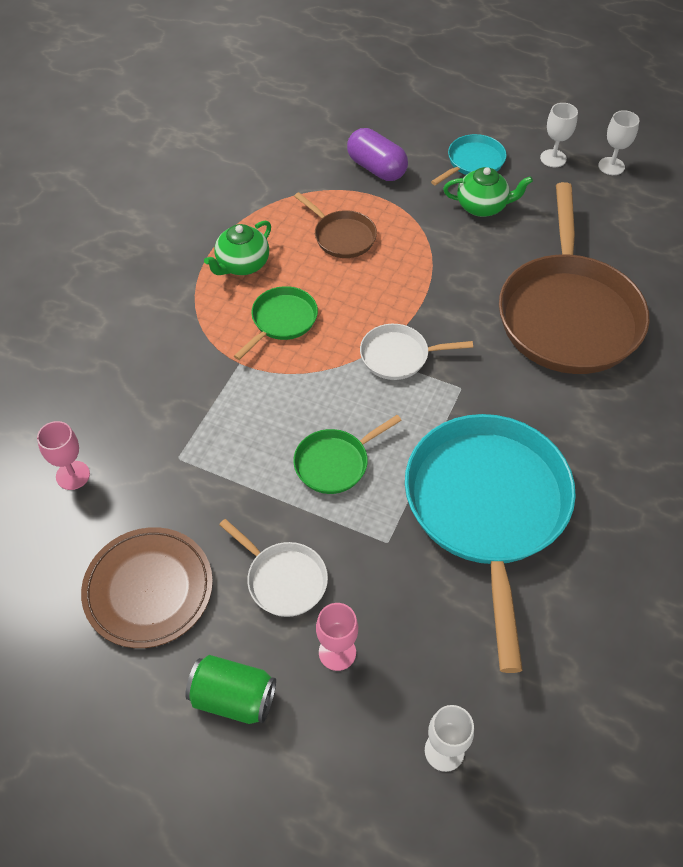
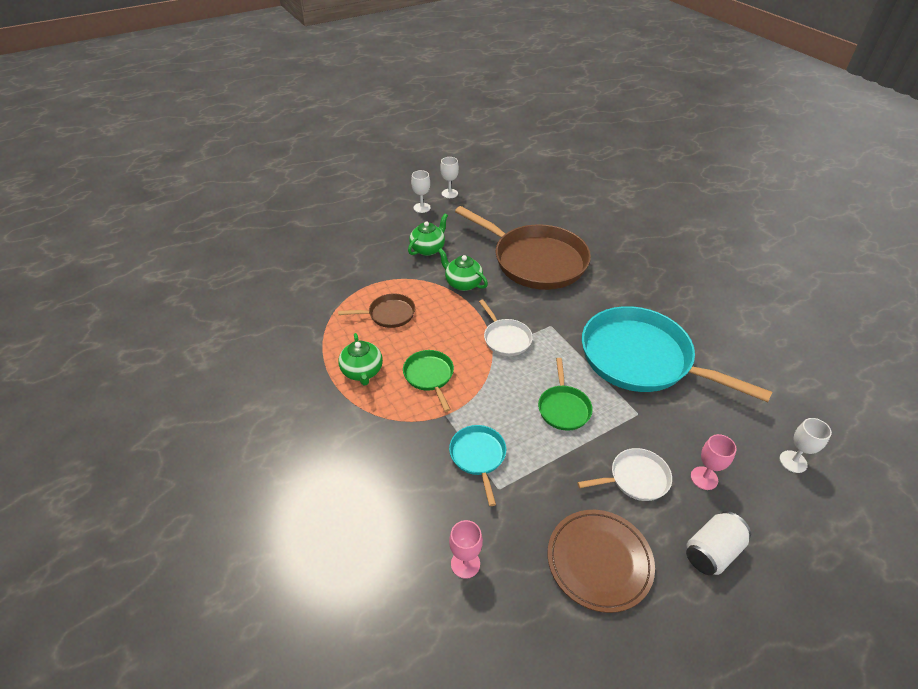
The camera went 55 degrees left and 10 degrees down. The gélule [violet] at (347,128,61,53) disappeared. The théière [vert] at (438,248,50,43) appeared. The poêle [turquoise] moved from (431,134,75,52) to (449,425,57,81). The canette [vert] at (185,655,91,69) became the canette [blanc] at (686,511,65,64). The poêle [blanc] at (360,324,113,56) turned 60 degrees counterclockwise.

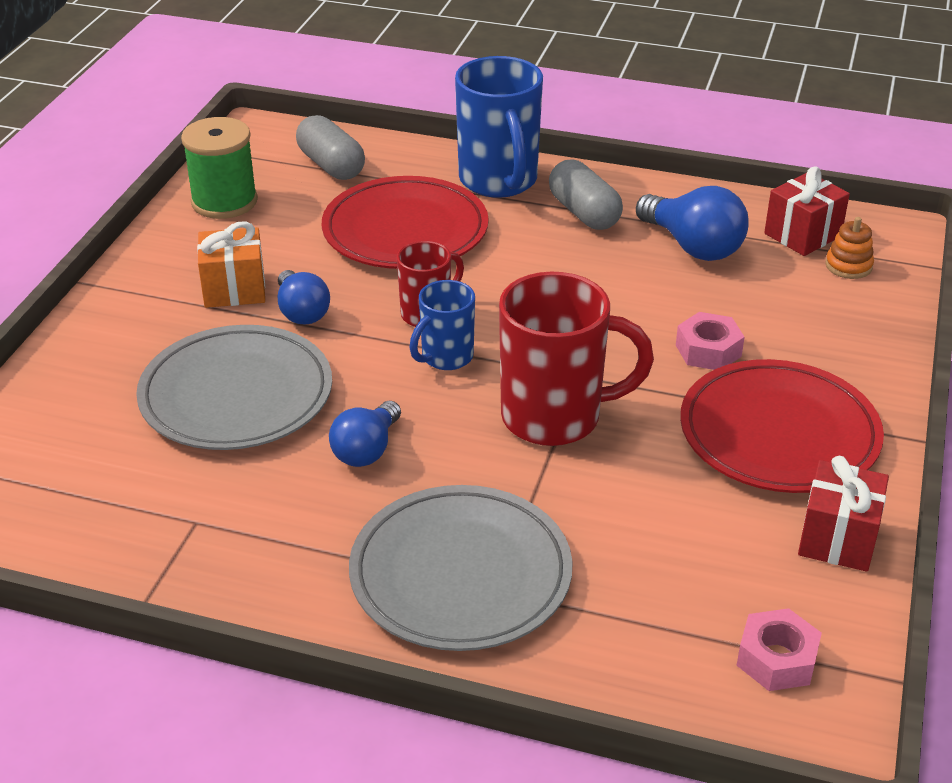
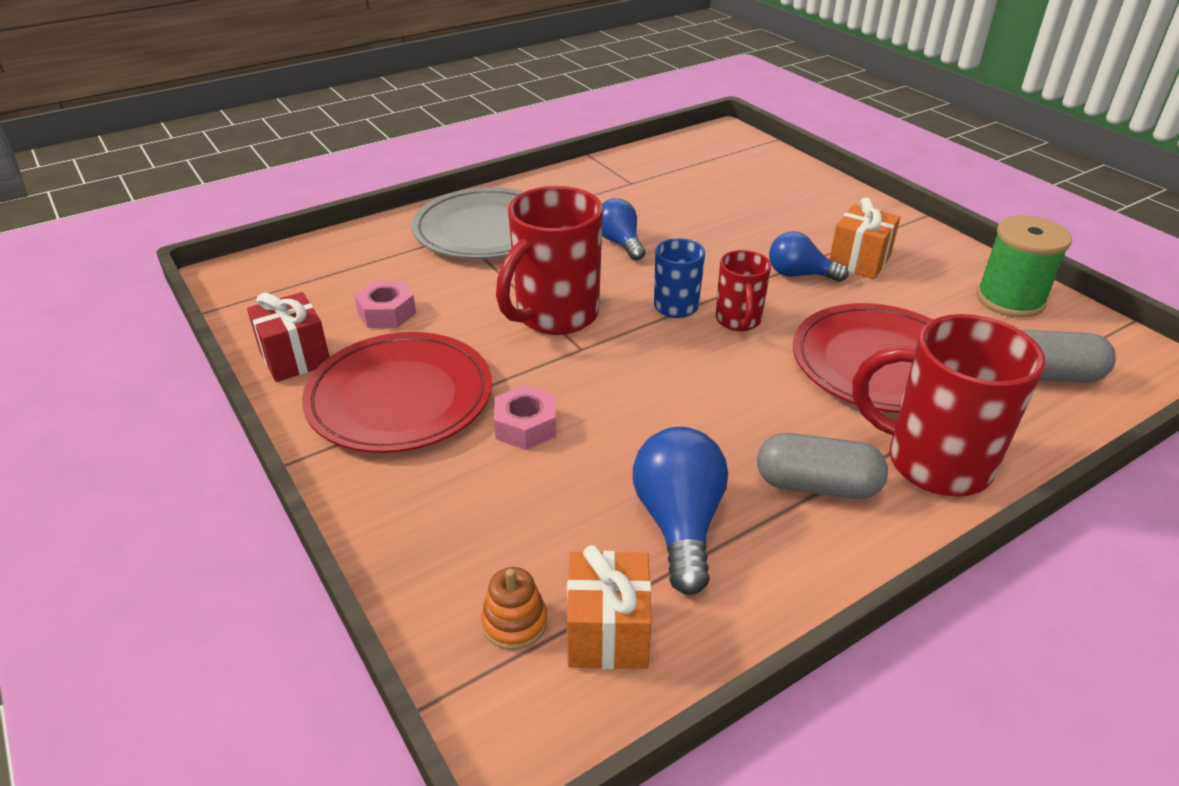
The camera went 130 degrees right and 0 degrees up. The assiette [gris] at (136,325,196,125) disappeared. The écrou [rose] moved from (736,608,86,83) to (354,281,62,47). The tasse [bleu] at (455,56,88,142) became the tasse [rouge] at (852,314,193,182). The cadeau [rouge] at (764,167,86,89) became the cadeau [orange] at (567,545,85,124). The ampoule [bleu] at (636,186,113,75) turned 90 degrees clockwise.

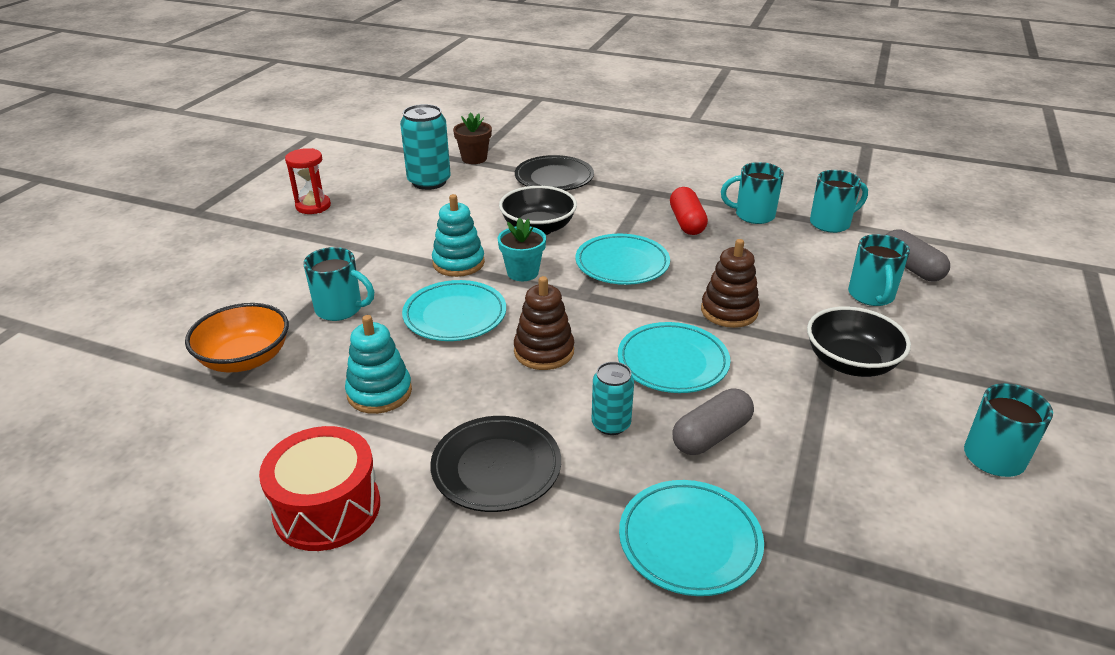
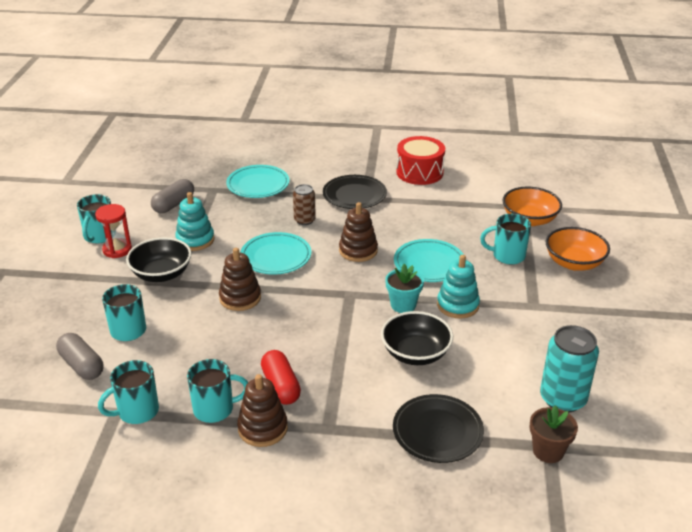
The camera went 165 degrees right and 0 degrees up. The assiette [turquoise] at (575,234,95,51) disappeared. The jouet à empiler [marron] at (237,374,51,73) appeared. The bol [orange] at (546,227,64,44) appeared. The sablier [rouge] moved from (285,148,46,66) to (95,204,37,54). The jouet à empiler [turquoise] moved from (345,315,67,99) to (175,192,40,59). The gélule [gris] moved from (673,388,81,67) to (151,179,43,34). The canette [turquoise] at (592,362,42,73) became the canette [marron] at (293,184,23,41).

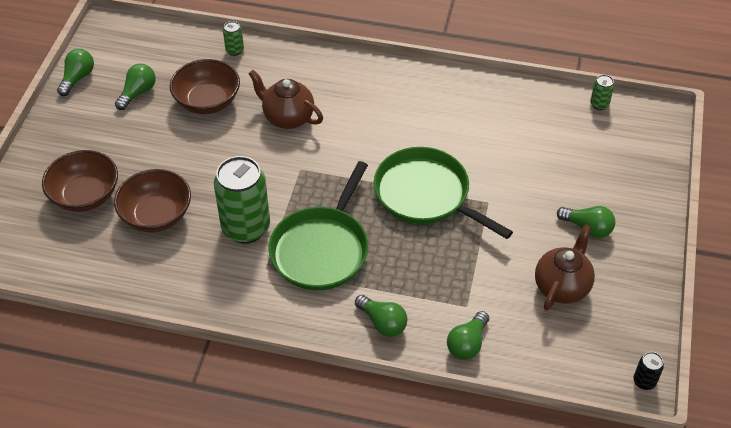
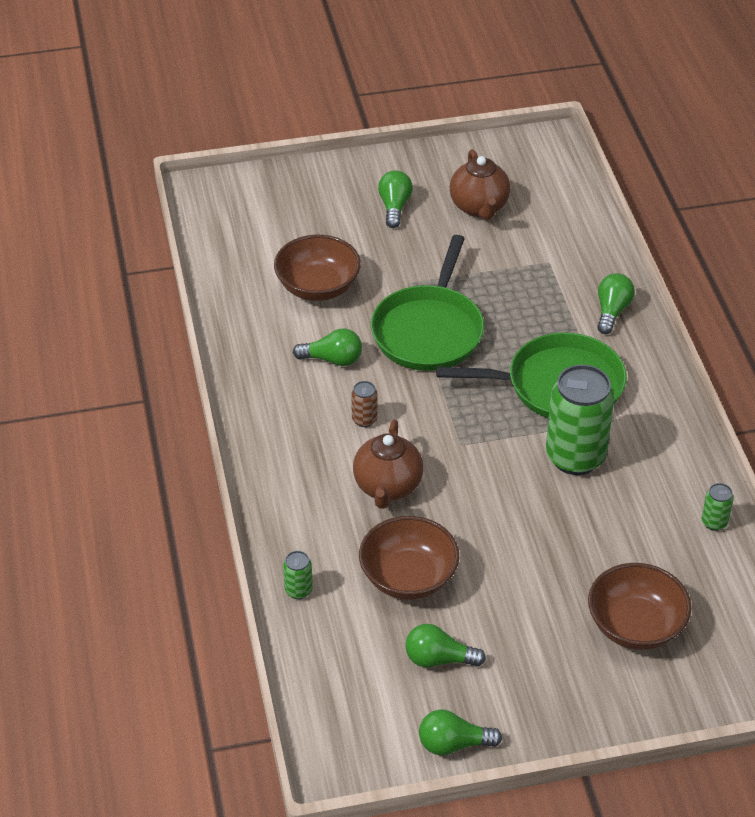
The camera went 115 degrees left and 5 degrees down. The canette [noir] at (633,352,31,38) disappeared. The canette [marron] at (351,381,27,46) appeared. The bol [marron] moved from (114,169,77,63) to (274,235,87,66). The ampoule [vert] moved from (447,311,42,49) to (293,328,69,38). The canette [vert] moved from (590,75,24,35) to (702,483,32,48). The théière [marron] at (535,224,60,87) turned 105 degrees counterclockwise.

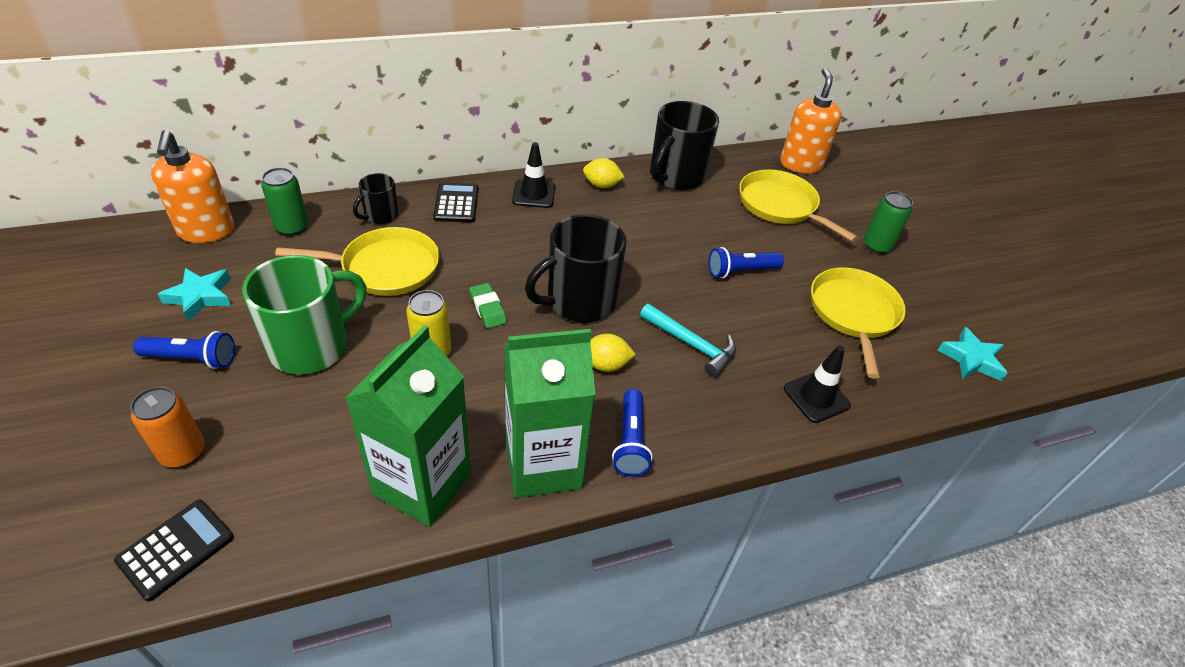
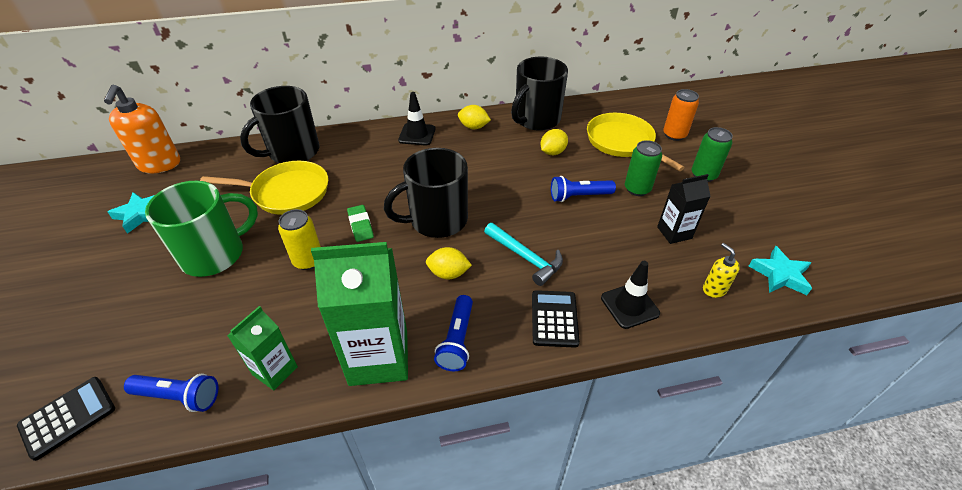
The camera went 10 degrees right and 0 degrees up. The distributeur de savon [orange] at (780,68,62,105) disappeared. The citron [jaune] at (541,129,27,26) appeared. The distributeur de savon [jaune] at (703,243,37,55) appeared. The canette [orange] moved from (130,387,75,80) to (663,89,36,52). The lampe de poche [bleu] moved from (133,331,102,38) to (124,374,94,38). The canette [vert] moved from (261,167,47,69) to (625,140,37,56). The calculatrice [noir] moved from (433,183,46,39) to (532,290,48,58). The poêle [jaune] at (811,267,95,112) was replaced by the brique de lait [noir] at (657,174,54,70). The brique de lait [vert] at (345,325,126,202) changed to 0.54 times the size. The tasse [noir] at (353,173,45,51) changed to 1.92 times the size.

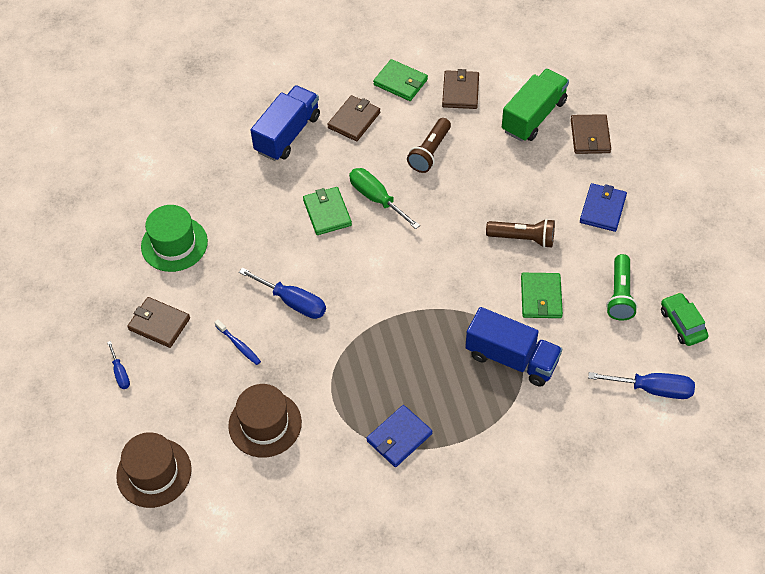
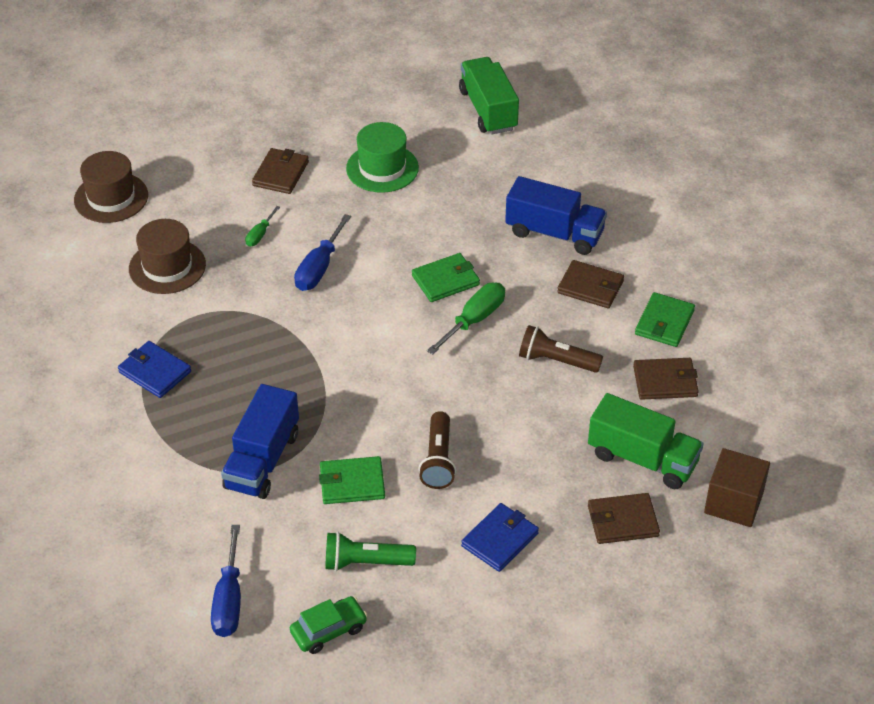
The camera went 80 degrees right and 10 degrees down. The tournevis [bleu] at (107,341,23,48) disappeared. The camion [vert] at (459,57,60,77) appeared. The cube [marron] at (704,448,66,79) appeared. The brosse à dents [bleu] at (214,319,47,46) was replaced by the tournevis [vert] at (245,206,35,41). The portefeuille [bleu] at (580,183,47,49) turned 60 degrees counterclockwise.

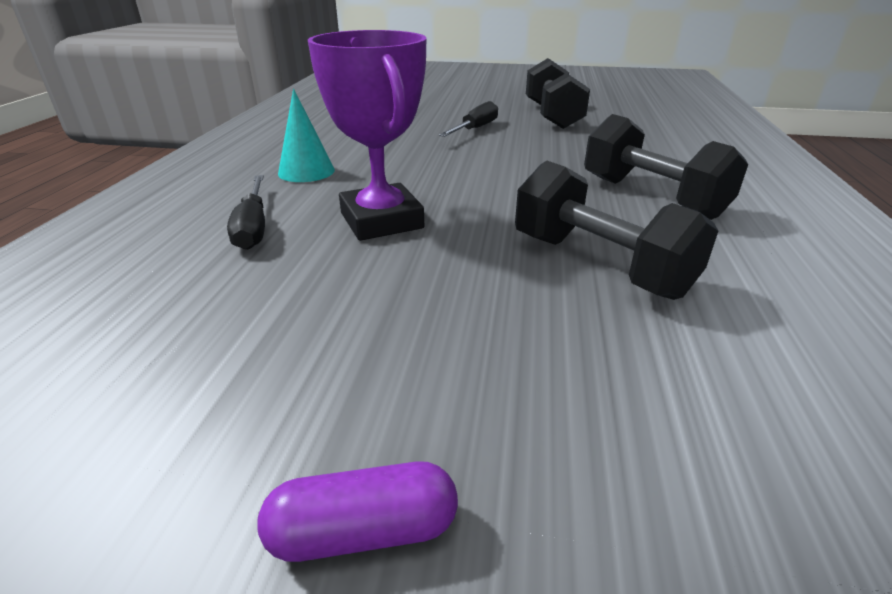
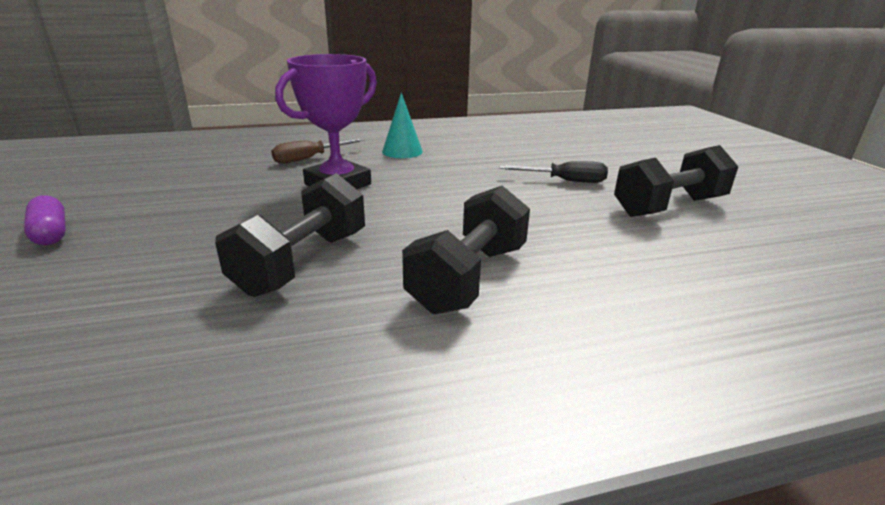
The camera went 65 degrees right and 5 degrees down. The tournevis [noir] at (227,175,38,75) became the tournevis [marron] at (271,139,94,25).

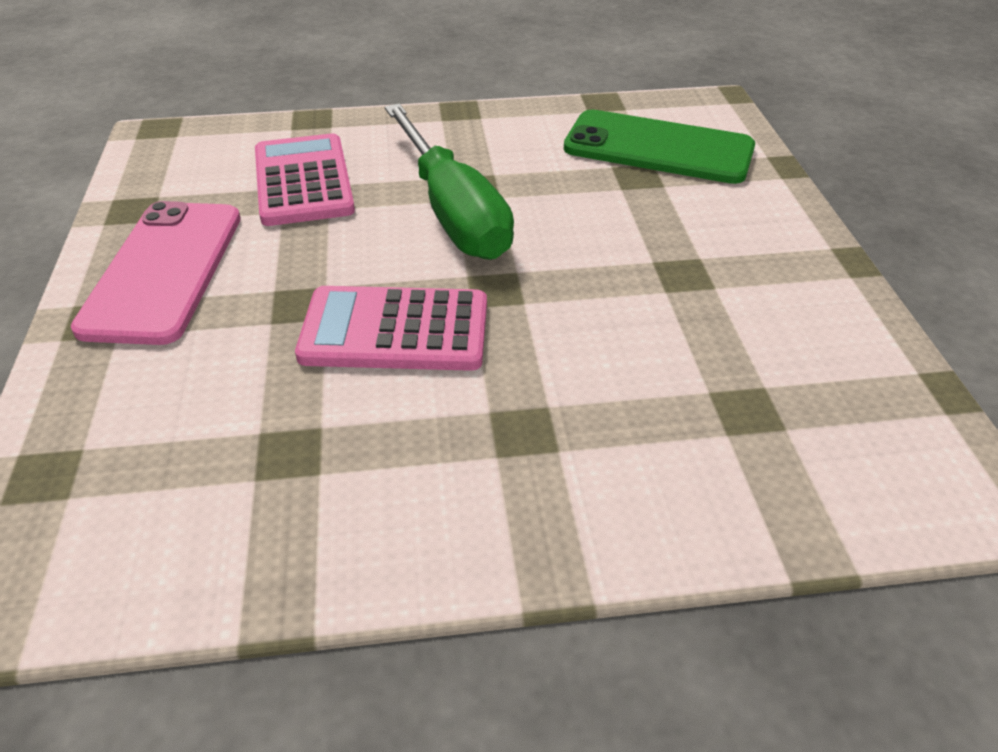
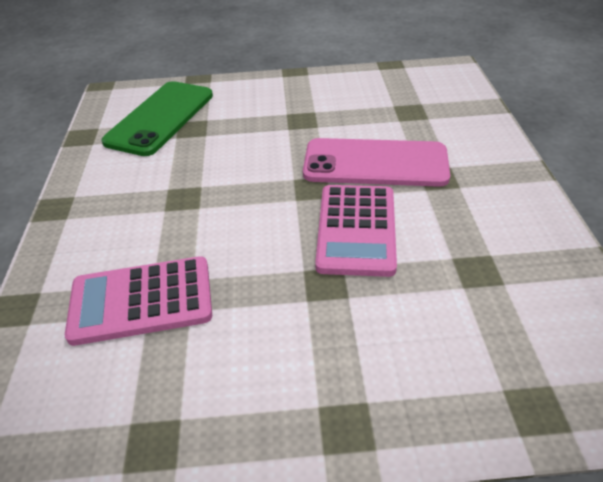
The camera went 85 degrees left and 0 degrees up. The tournevis [vert] at (385,104,129,156) disappeared. The téléphone [rose] moved from (71,201,170,144) to (303,138,147,49).

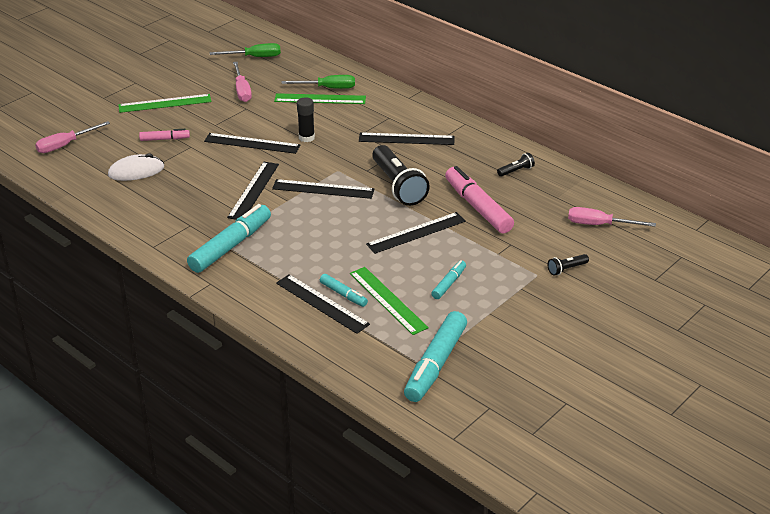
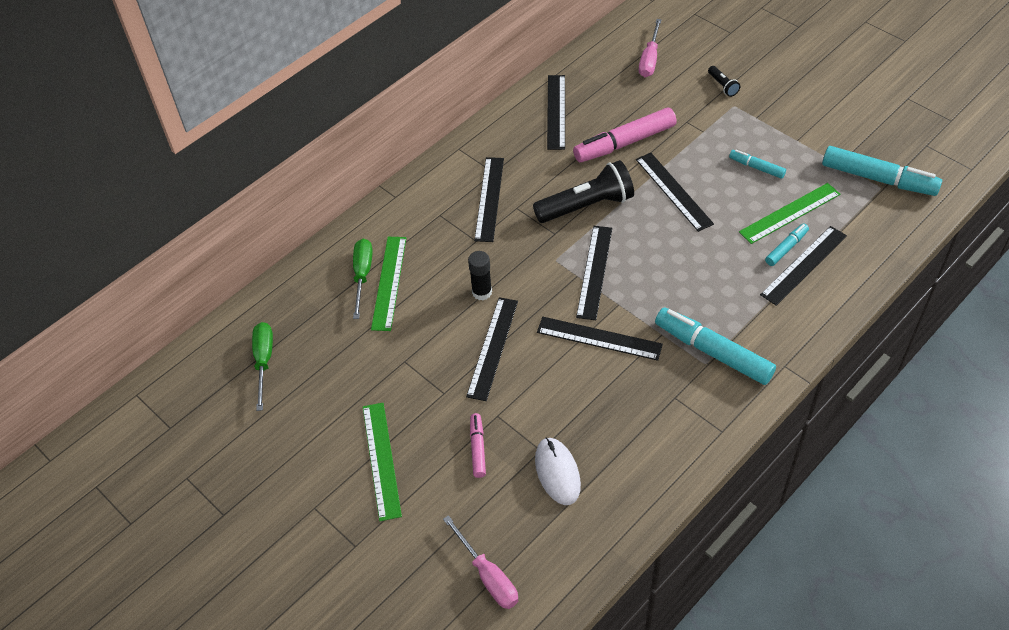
The camera went 85 degrees left and 15 degrees up. The tournevis [rose] at (233,62,19,40) disappeared. The lampe de poche [noir] at (497,153,38,24) was replaced by the règle [noir] at (547,75,18,75).

